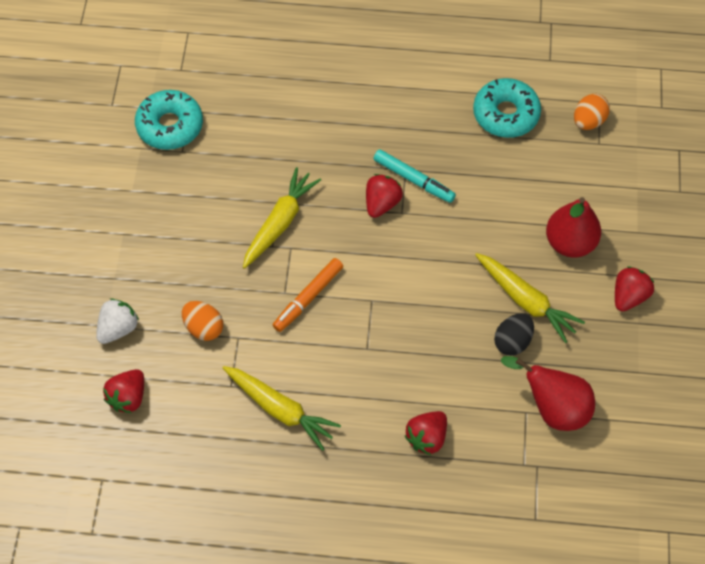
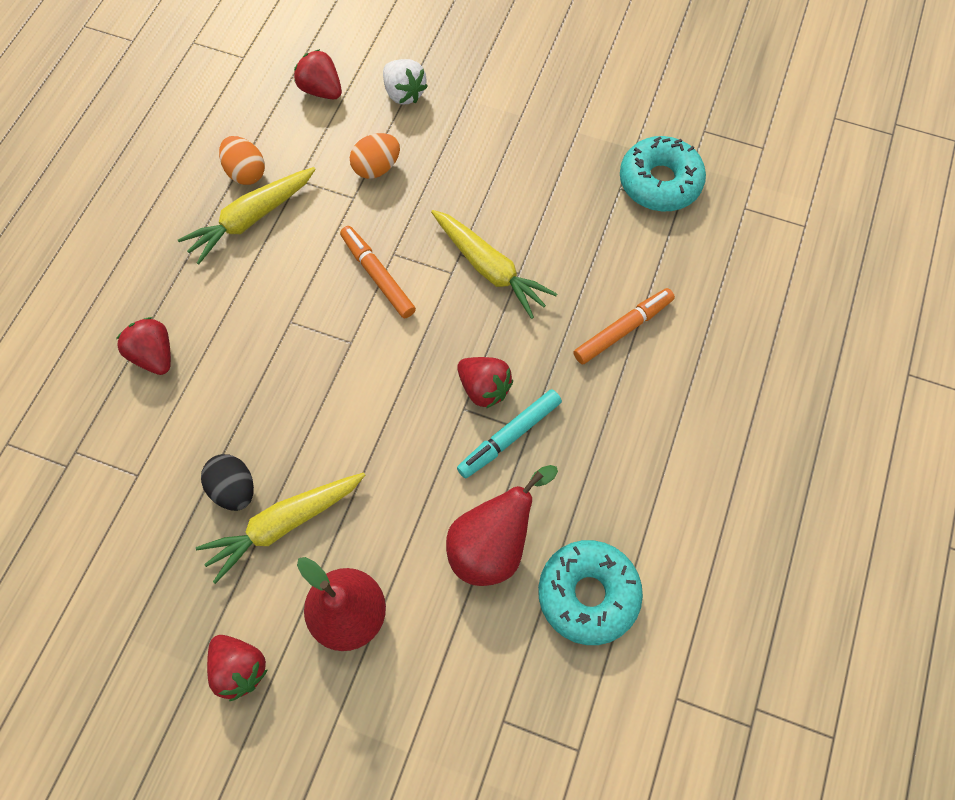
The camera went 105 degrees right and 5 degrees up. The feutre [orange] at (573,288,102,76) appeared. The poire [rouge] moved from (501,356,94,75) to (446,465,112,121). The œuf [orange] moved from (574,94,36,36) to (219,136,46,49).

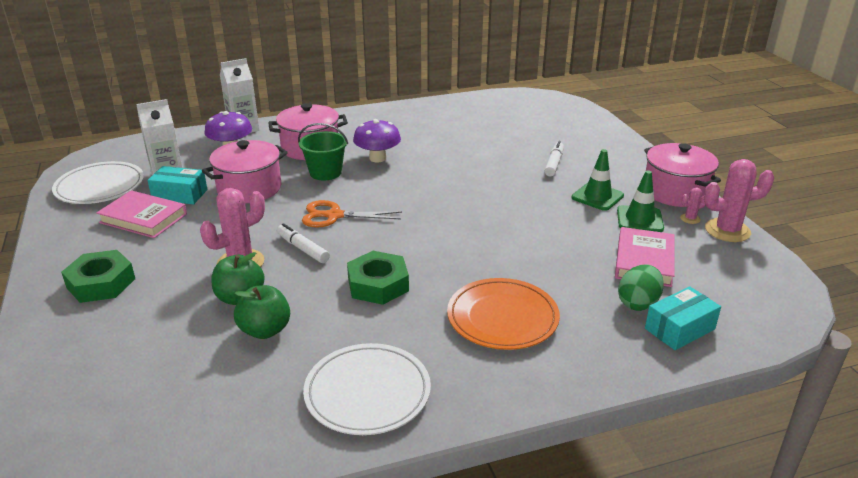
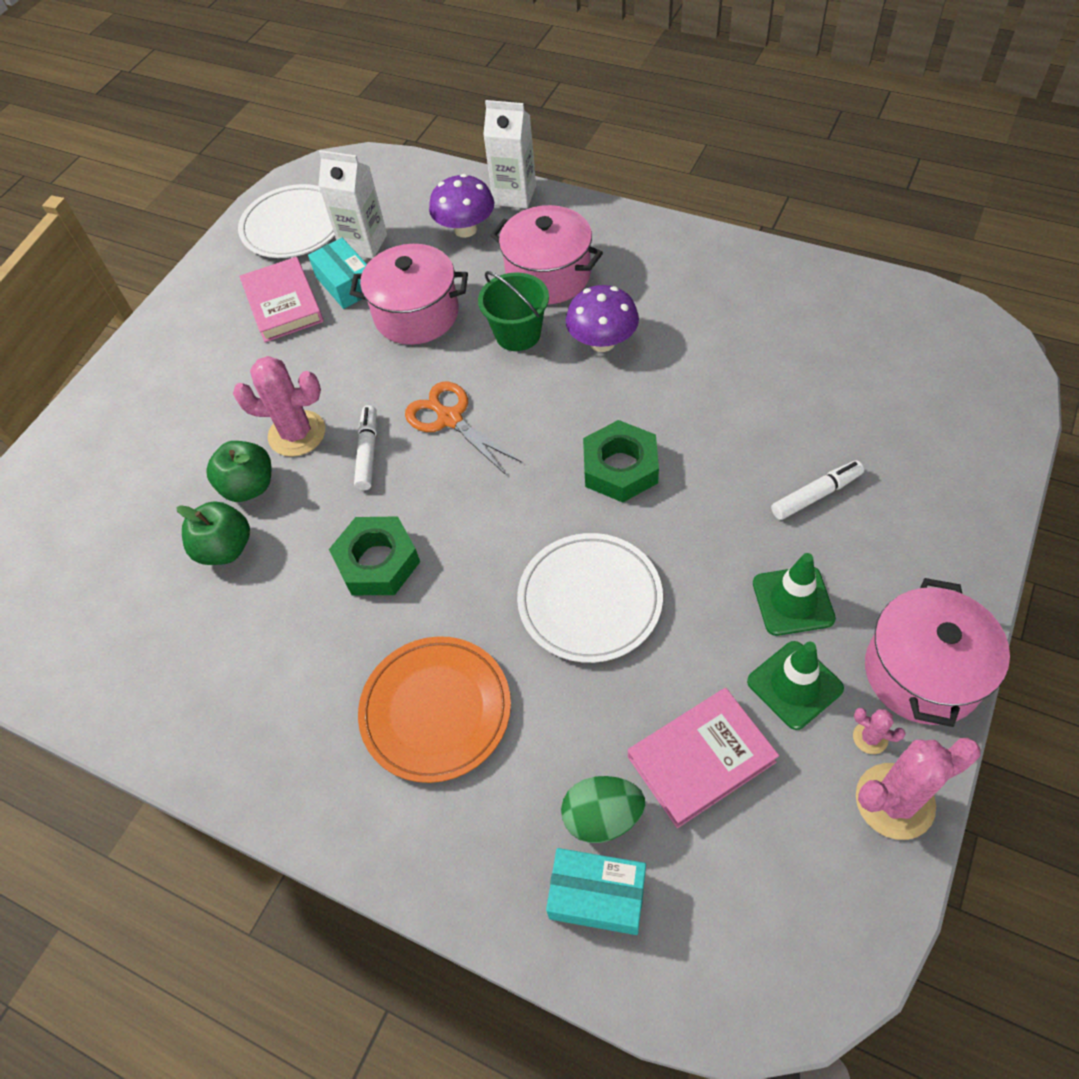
The camera went 50 degrees right and 25 degrees up. The écrou [vert] moved from (61,250,74,53) to (583,420,76,83). The assiette [blanc] moved from (303,343,128,92) to (517,533,146,130). The cactus [rose] at (704,159,70,83) turned 60 degrees counterclockwise.

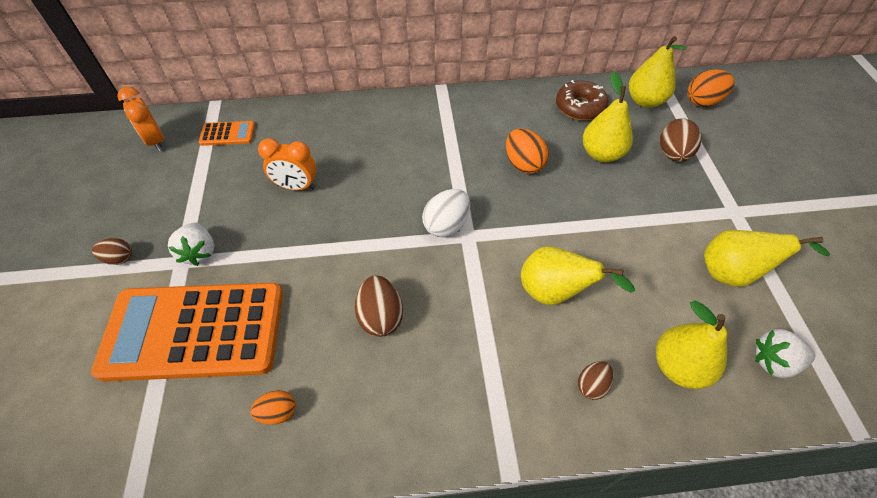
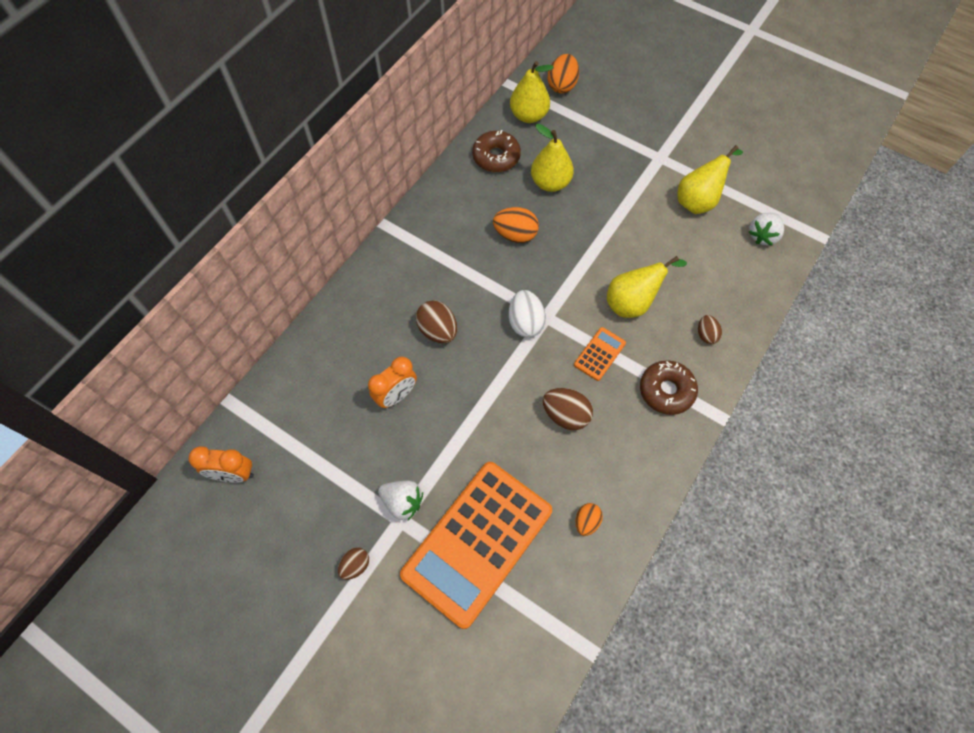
The camera went 50 degrees left and 10 degrees up. The poire [jaune] at (656,300,71,89) disappeared. The beignet [marron] at (640,360,58,55) appeared. The calculatrice [orange] moved from (199,121,56,25) to (574,327,52,54). The œuf [marron] moved from (660,118,42,44) to (416,300,41,43).

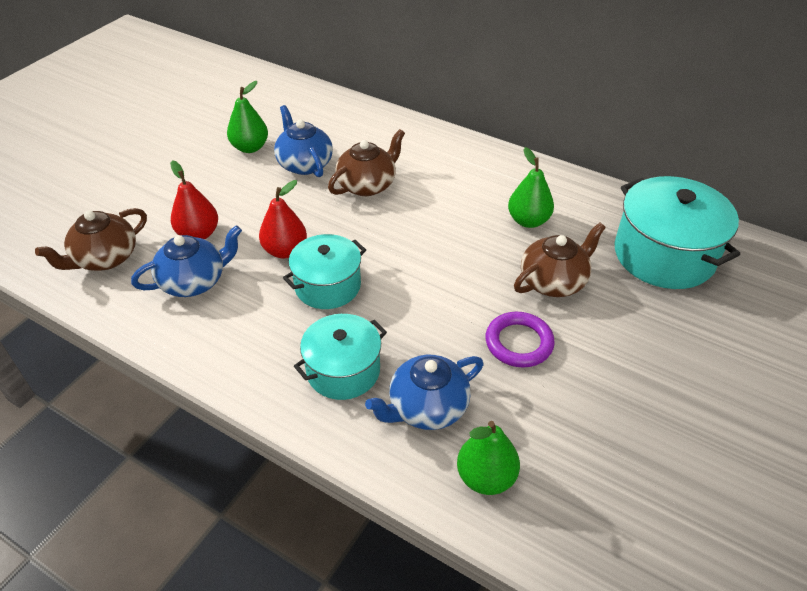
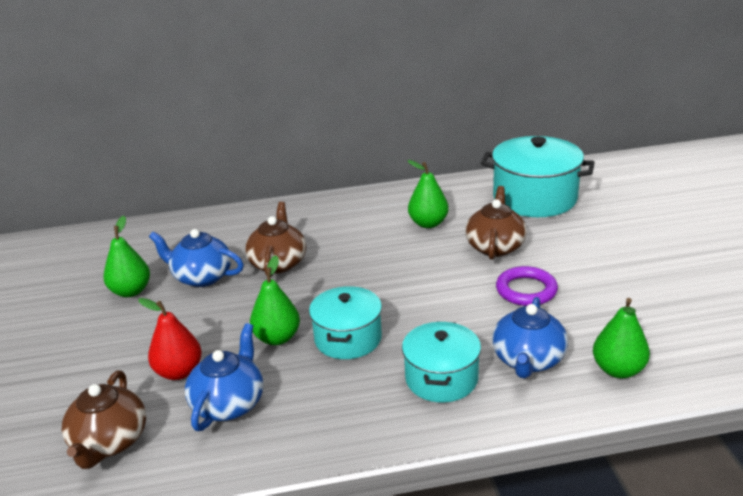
The camera went 40 degrees left and 15 degrees down. The poire [rouge] at (259,180,48,78) became the poire [vert] at (250,256,50,89).

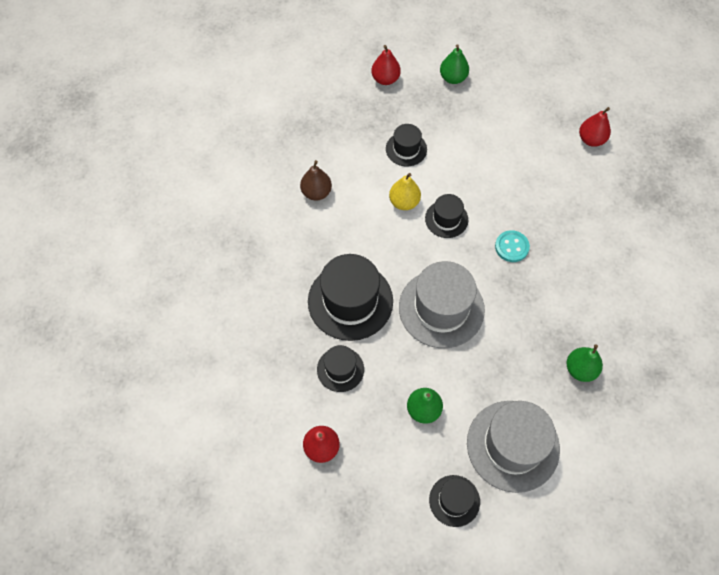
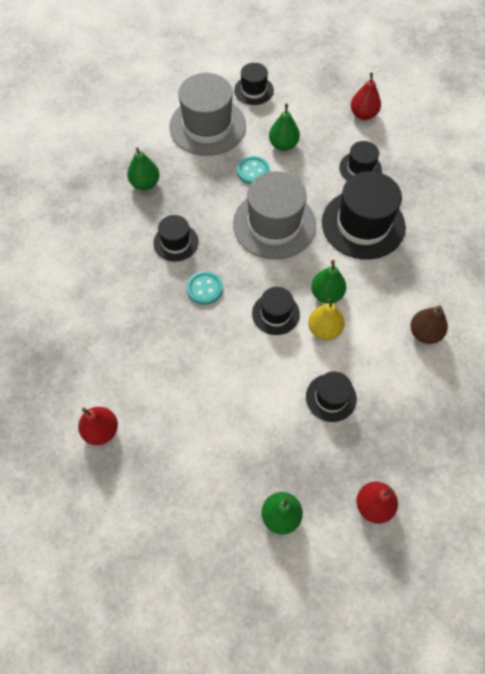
The camera went 175 degrees right and 0 degrees up. The chapeau [noir] at (153,215,46,47) appeared. The bouton [turquoise] at (237,156,33,28) appeared. The poire [vert] at (311,260,35,43) appeared.

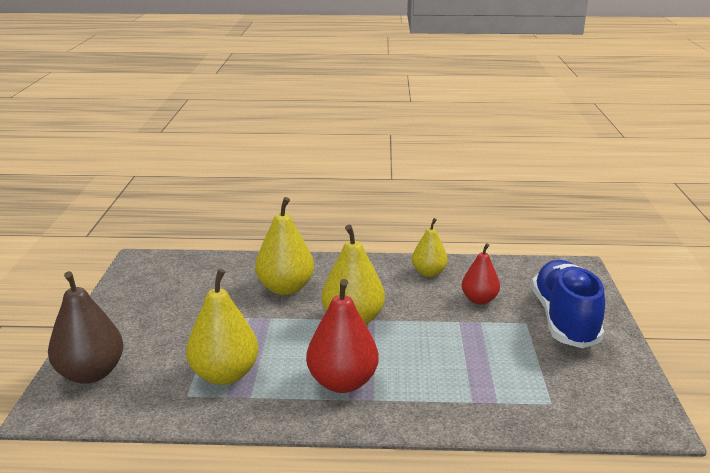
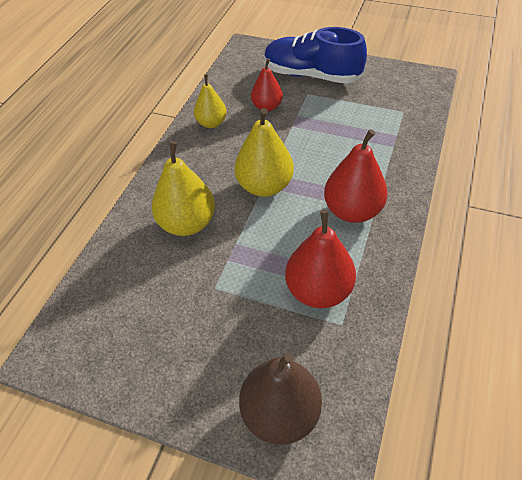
The camera went 70 degrees left and 25 degrees up. The poire [jaune] at (186,269,73,116) became the poire [rouge] at (285,210,71,98).

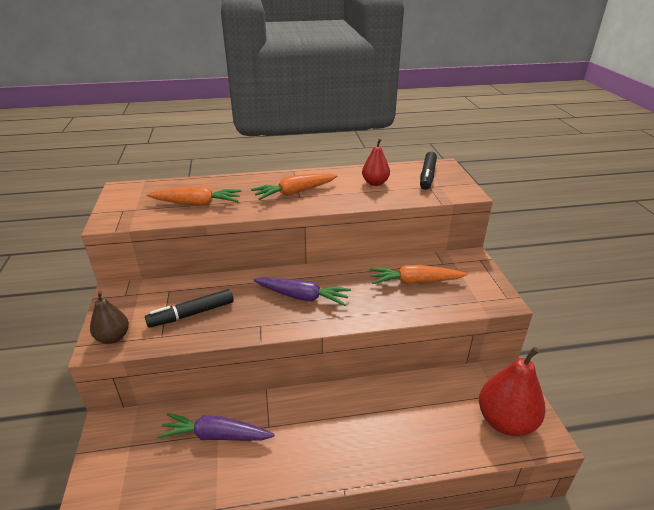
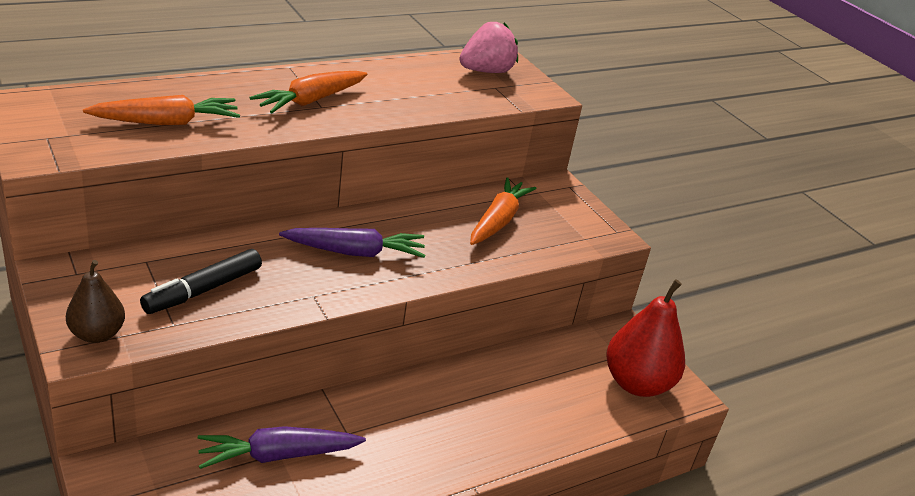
The camera went 25 degrees left and 0 degrees up. The poire [rouge] at (362,139,28,47) disappeared. The feutre [noir] at (420,152,17,38) was replaced by the fraise [rose] at (459,22,59,51). The carotte [orange] at (370,265,97,19) turned 135 degrees clockwise.

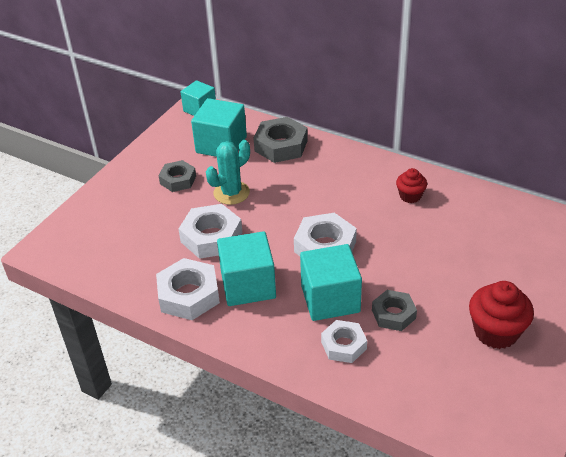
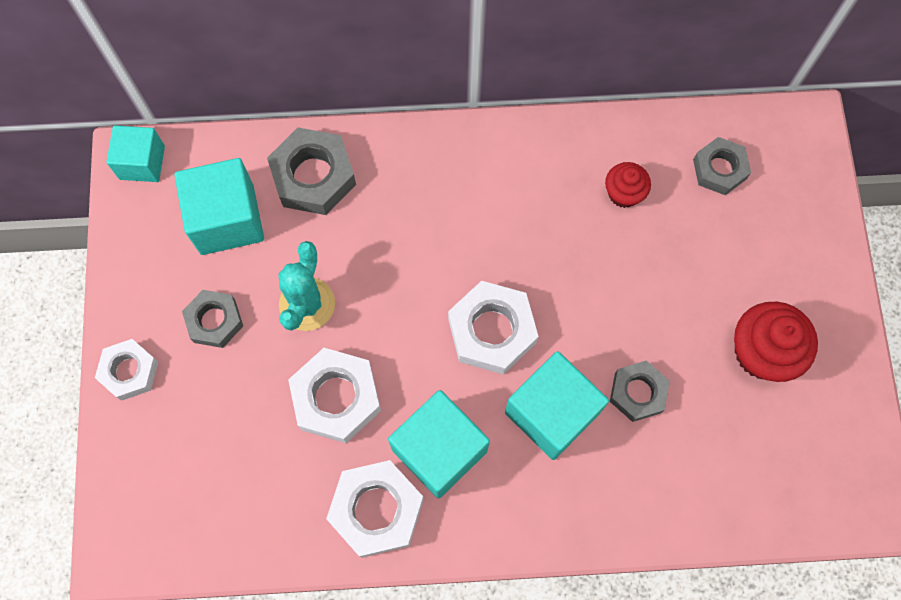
The camera went 35 degrees left and 30 degrees up. The écrou [gris] at (693,137,58,58) appeared. The écrou [blanc] moved from (321,320,46,43) to (95,339,63,62). The muffin [rouge] moved from (396,168,31,35) to (605,162,46,46).

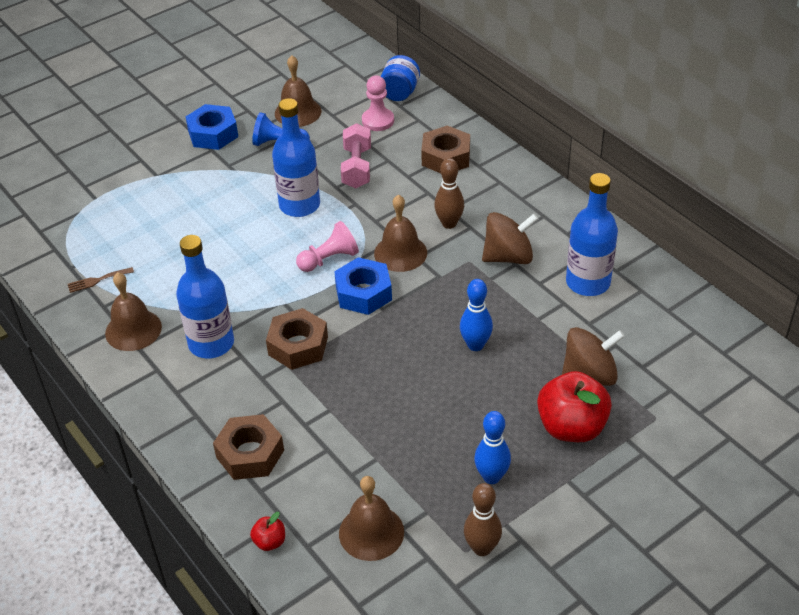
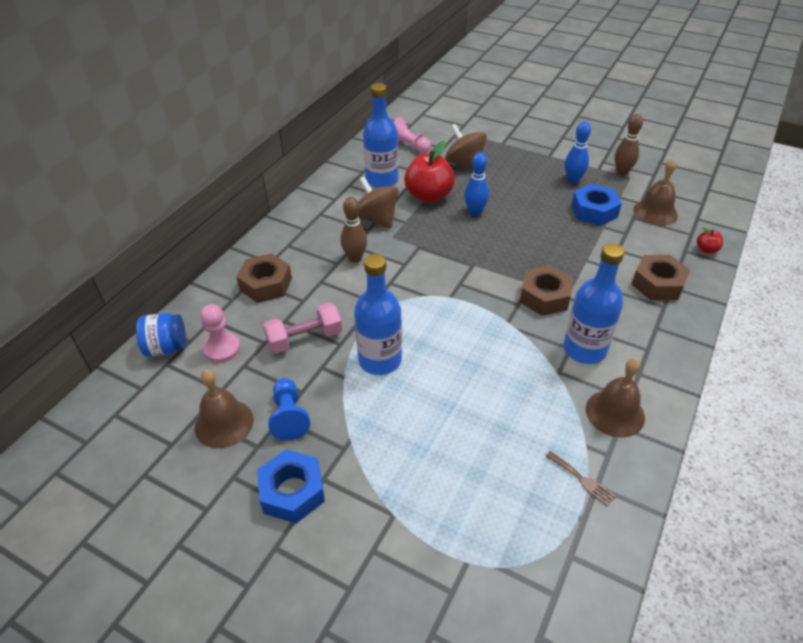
The camera went 115 degrees left and 0 degrees up. The cloche [marron] at (374,195,53,77) disappeared. The pion [rose] moved from (296,221,63,51) to (393,117,38,36). The écrou [bleu] moved from (334,257,58,58) to (571,184,51,42). The pomme [rouge] moved from (537,371,75,71) to (404,141,51,62).

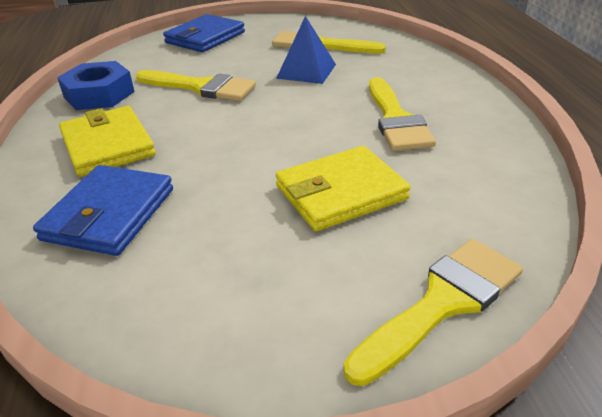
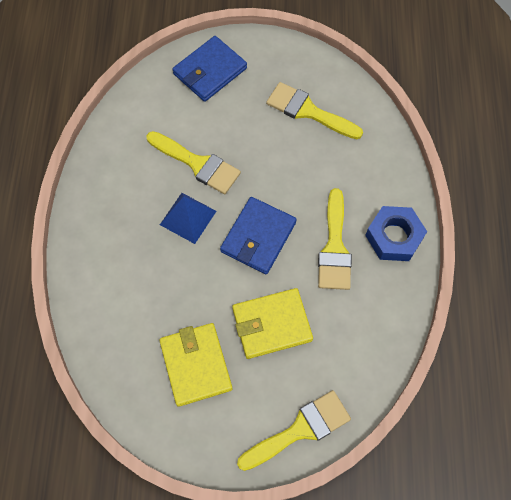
The camera went 10 degrees right and 30 degrees up. The portefeuille [bleu] moved from (33,165,140,91) to (220,197,77,77). The écrou [bleu] moved from (57,61,78,49) to (365,206,62,55). The portefeuille [jaune] moved from (59,106,97,71) to (159,323,73,84). The pyramide [bleu] moved from (276,16,60,68) to (160,193,56,51).

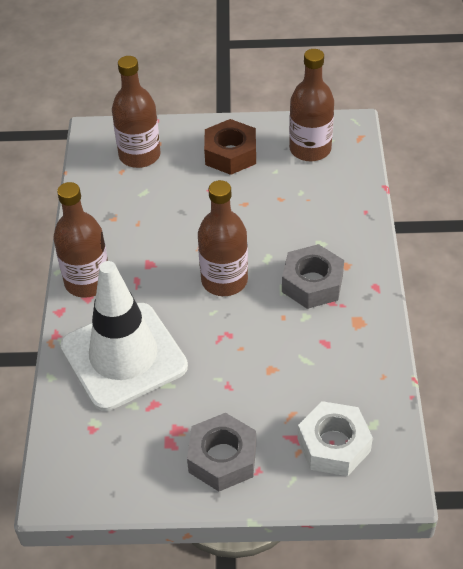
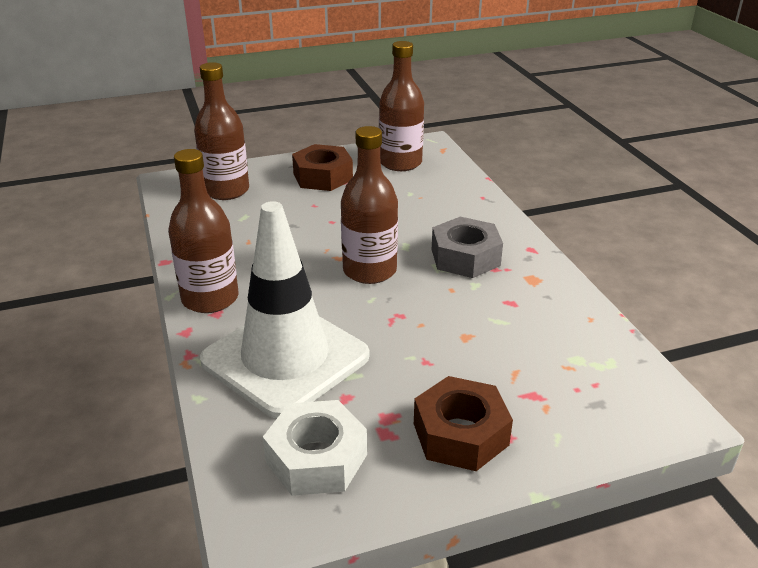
The camera went 20 degrees left and 15 degrees down. The écrou [blanc] moved from (298,401,75,75) to (263,400,104,96). The écrou [gris] at (187,413,69,78) became the écrou [marron] at (414,376,99,95).

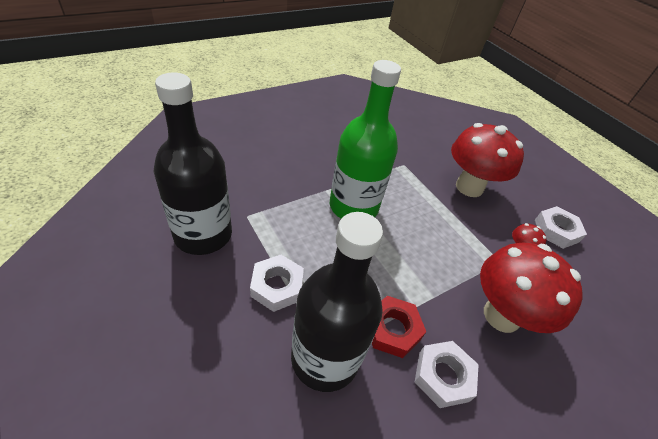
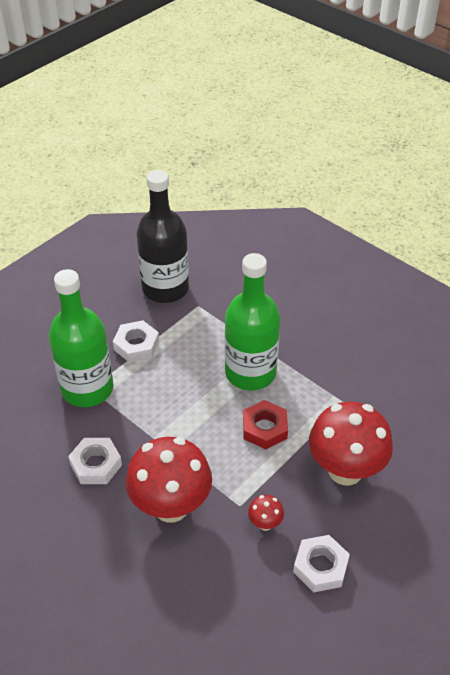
The camera went 80 degrees right and 0 degrees up. The écrou [rouge] moved from (372,296,54,62) to (243,400,45,49). The bouteille [noir] at (291,212,92,180) became the bouteille [vert] at (49,269,64,138).

